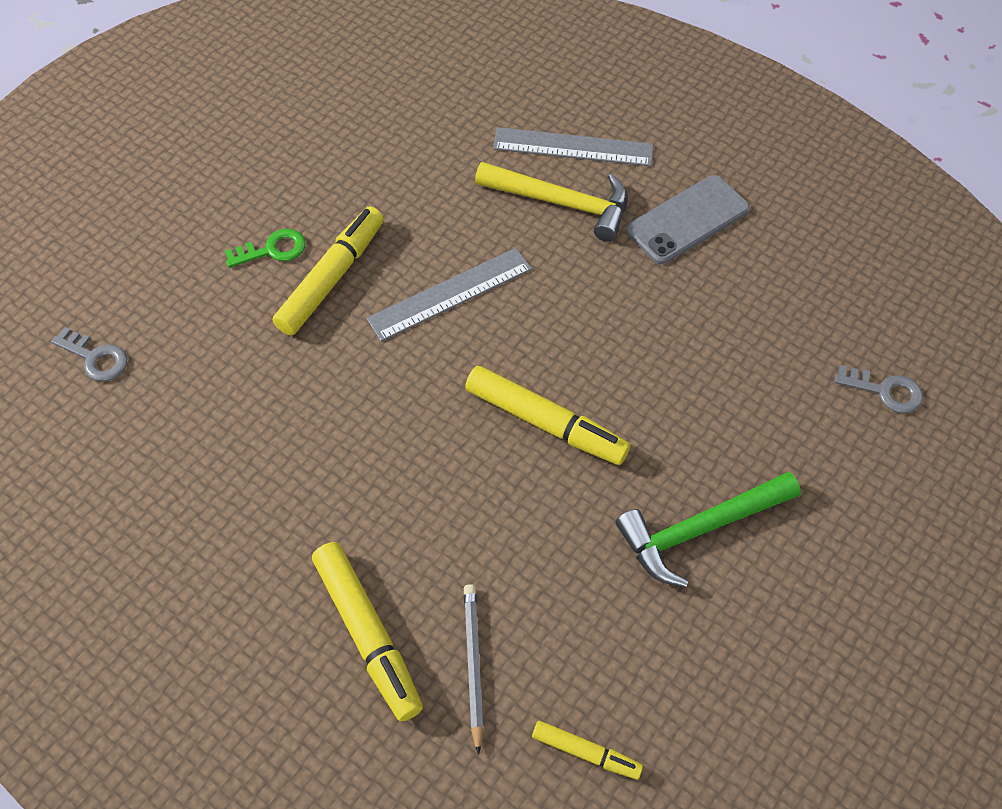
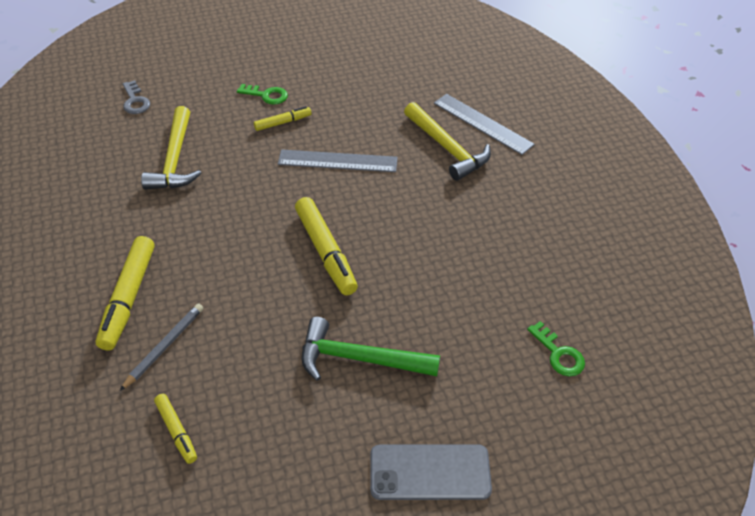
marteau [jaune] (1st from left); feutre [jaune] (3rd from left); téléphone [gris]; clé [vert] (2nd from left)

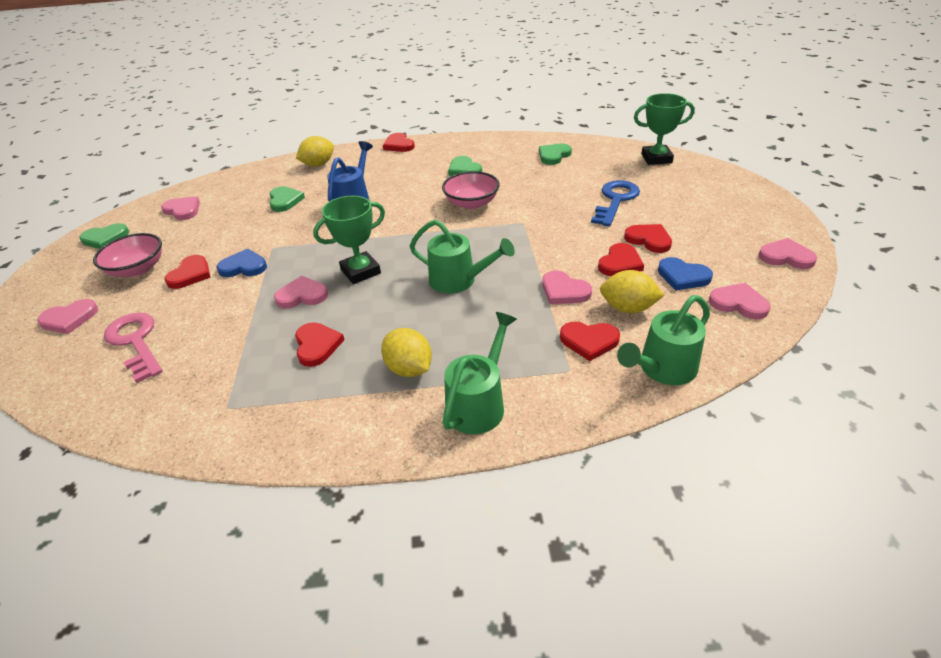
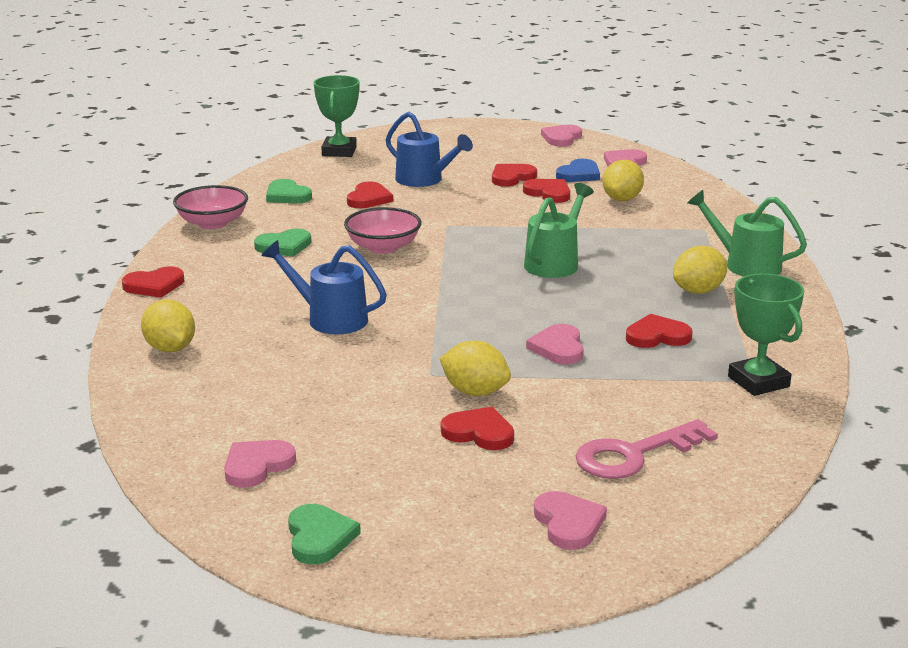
bol [rose] (1st from left); cœur [rouge] (2nd from left); arrosoir [bleu] (2nd from left); citron [jaune] (2nd from left); trophée [vert] (2nd from left); cœur [vert] (2nd from left in the first image); cœur [rose] (4th from left in the first image); arrosoir [vert] (3rd from left in the first image)

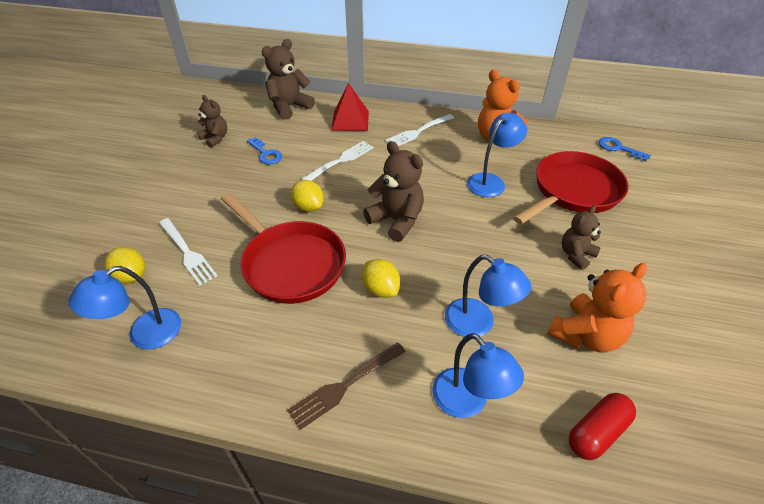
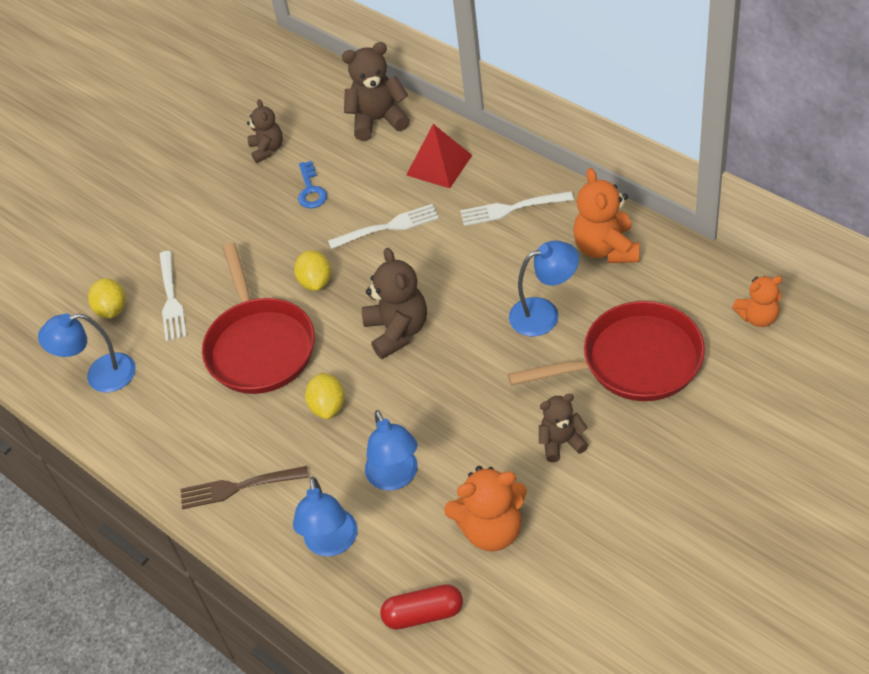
ours en peluche [orange] (3rd from left)

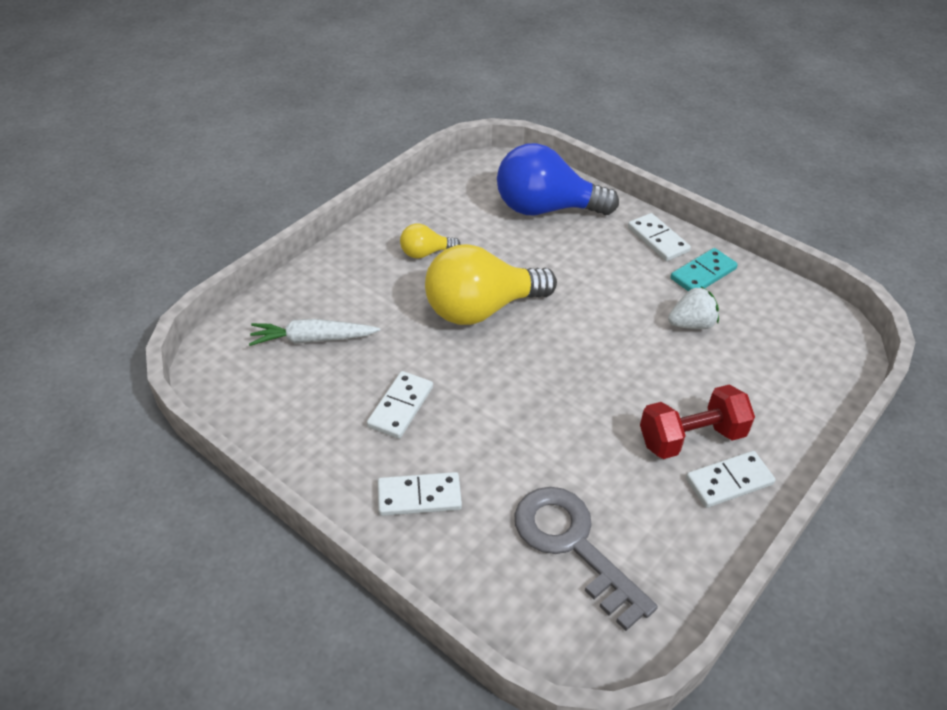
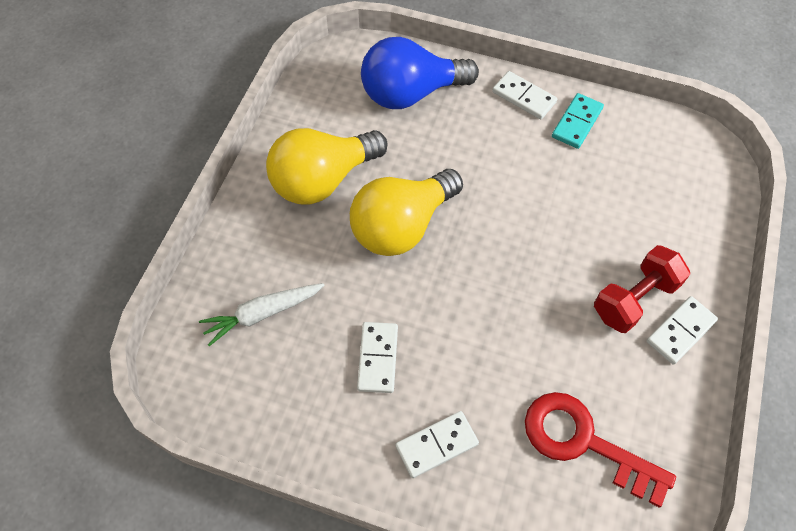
ampoule [jaune] (1st from left); clé [rouge]; fraise [blanc]

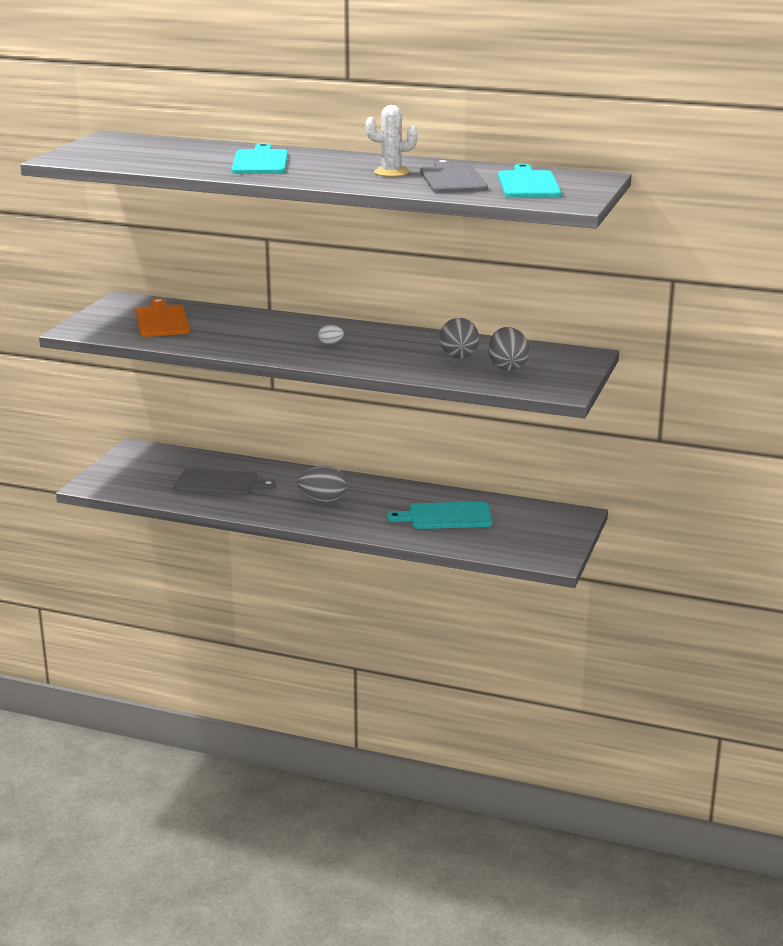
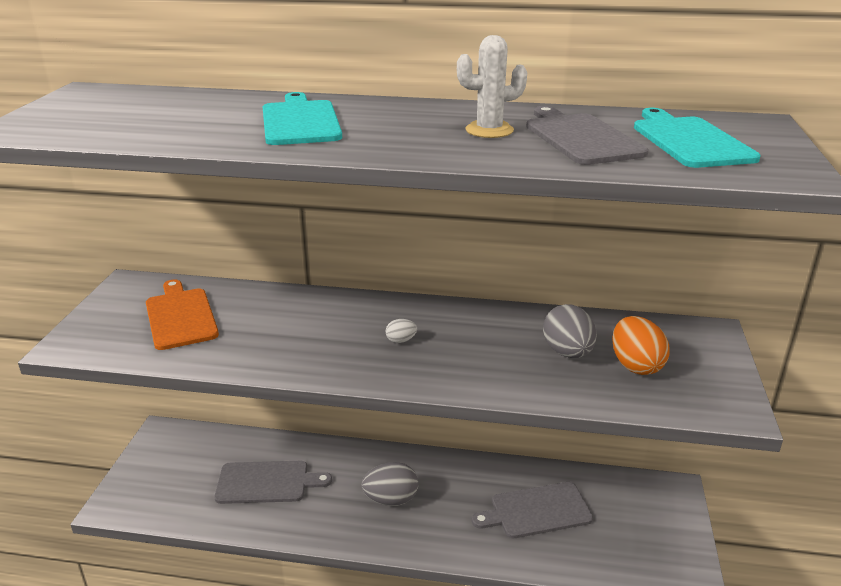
planche à découper [gris] (2nd from left); œuf [orange]

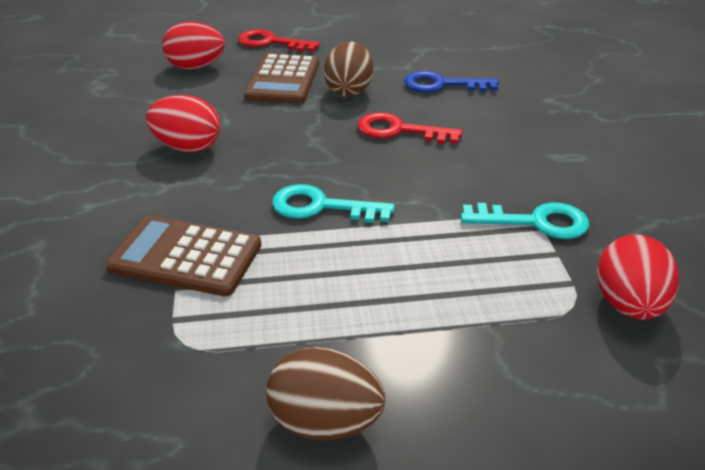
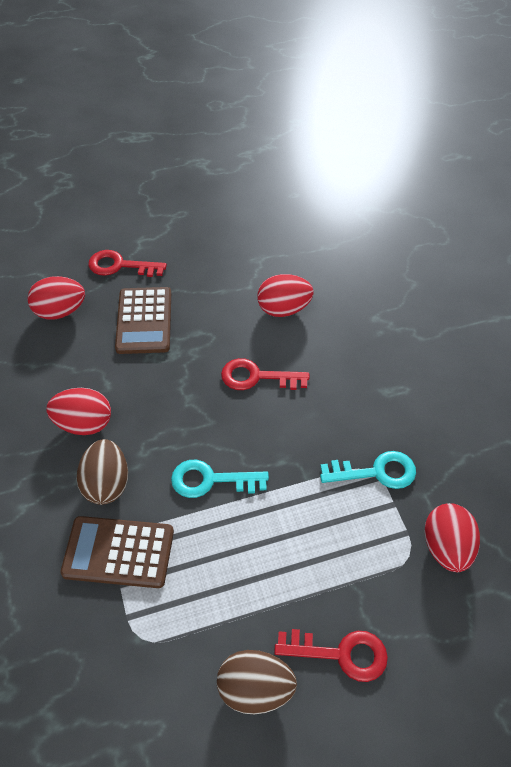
œuf [marron] (1st from left); œuf [rouge] (3rd from left); clé [rouge] (3rd from left)

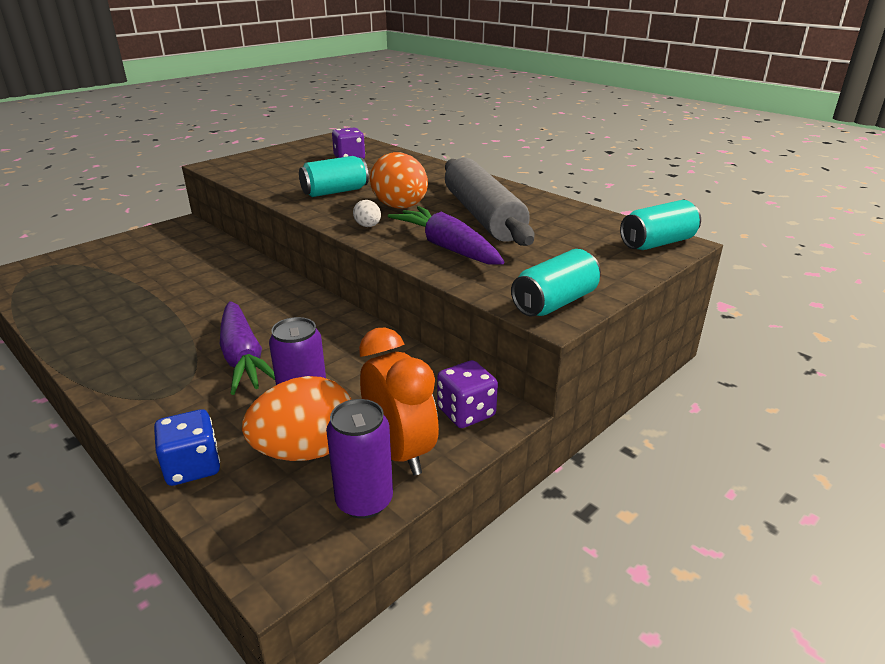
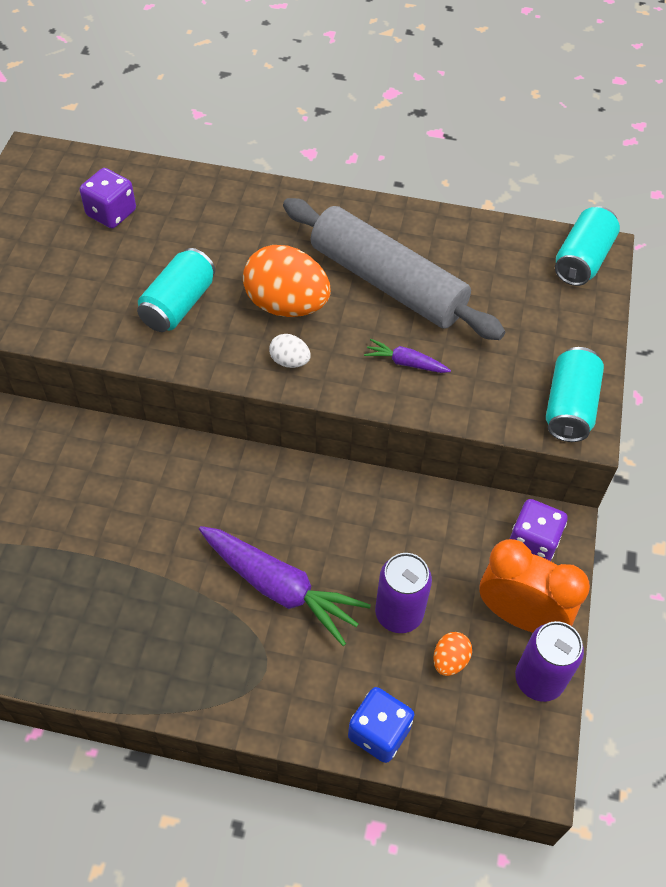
carotte [violet] (2nd from left); œuf [orange] (2nd from left)

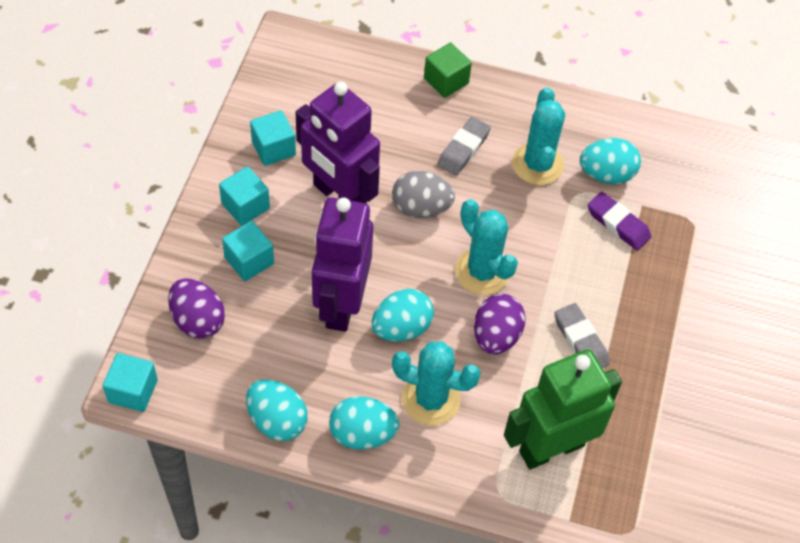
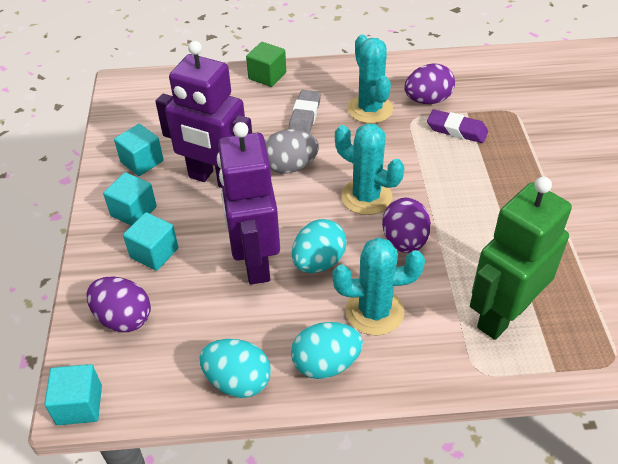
œuf [violet] (3rd from left); gomme [gris] (2nd from left in the first image)

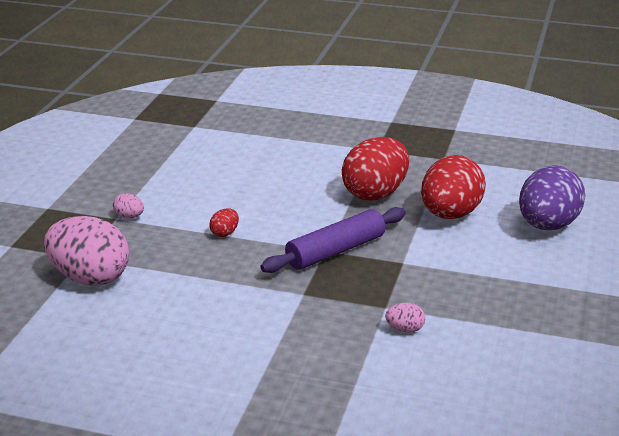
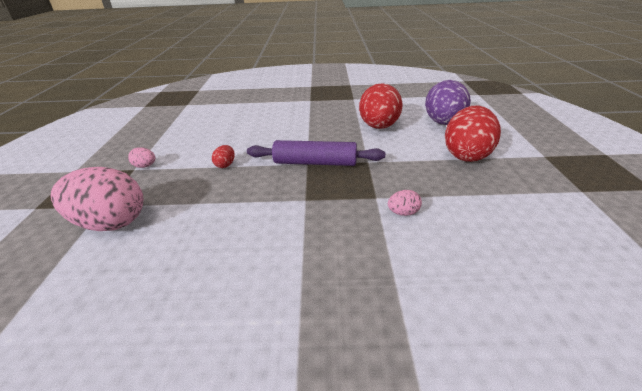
rouleau à pâtisserie [violet]; œuf [rouge] (3rd from left)

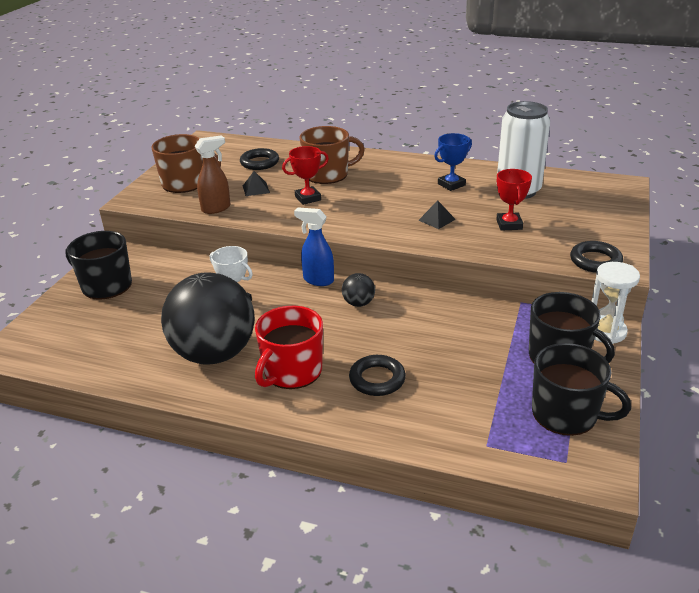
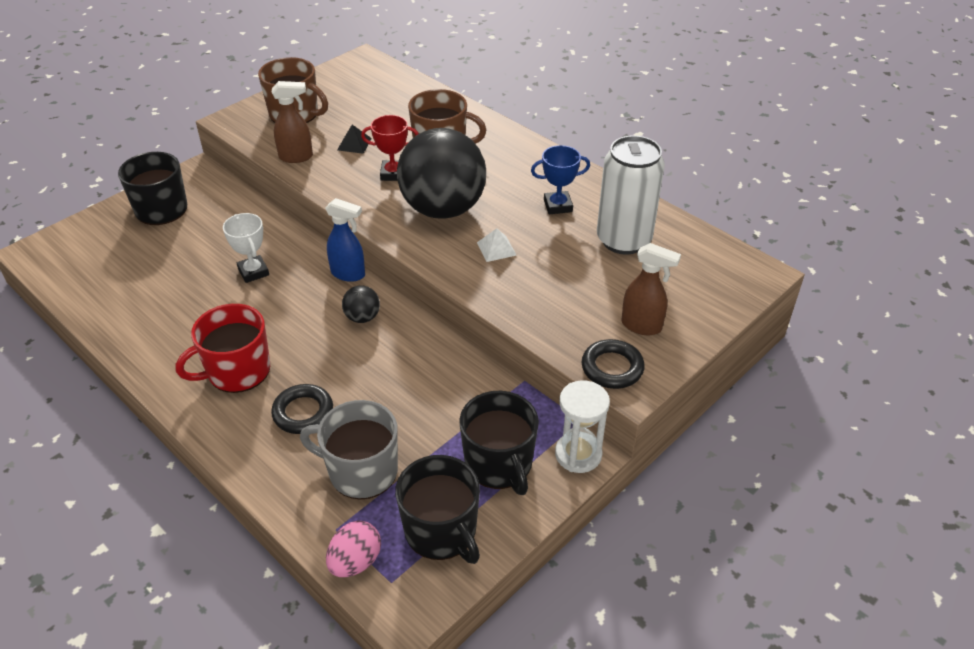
tasse [gris]; vaporisateur [bleu]; œuf [rose]; balle [noir] (2nd from left); pyramide [blanc]; vaporisateur [marron] (2nd from left); anneau [noir] (1st from left in the first image); trophée [rouge] (2nd from left in the first image)

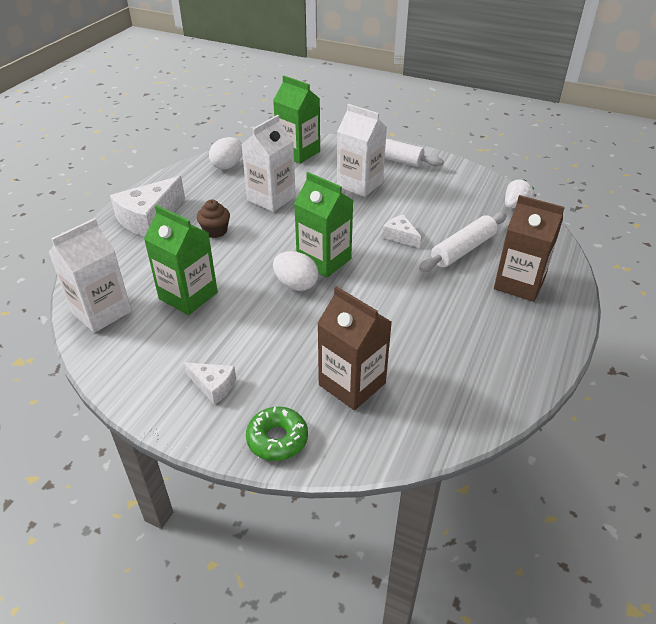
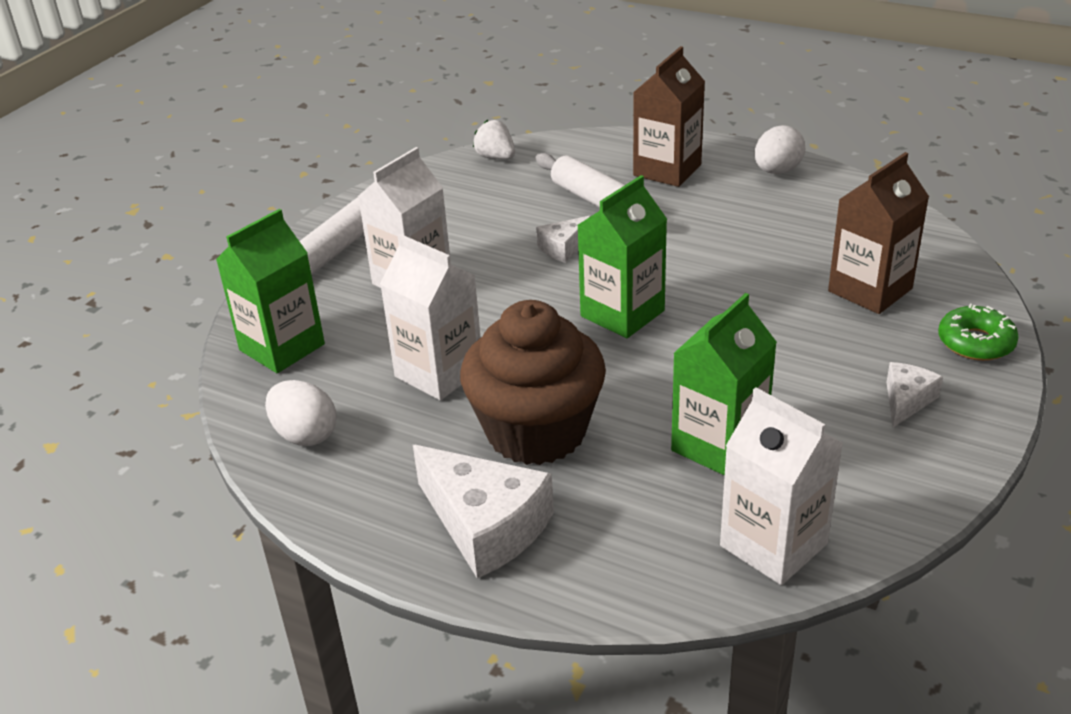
muffin [marron]; œuf [blanc] (2nd from left)

